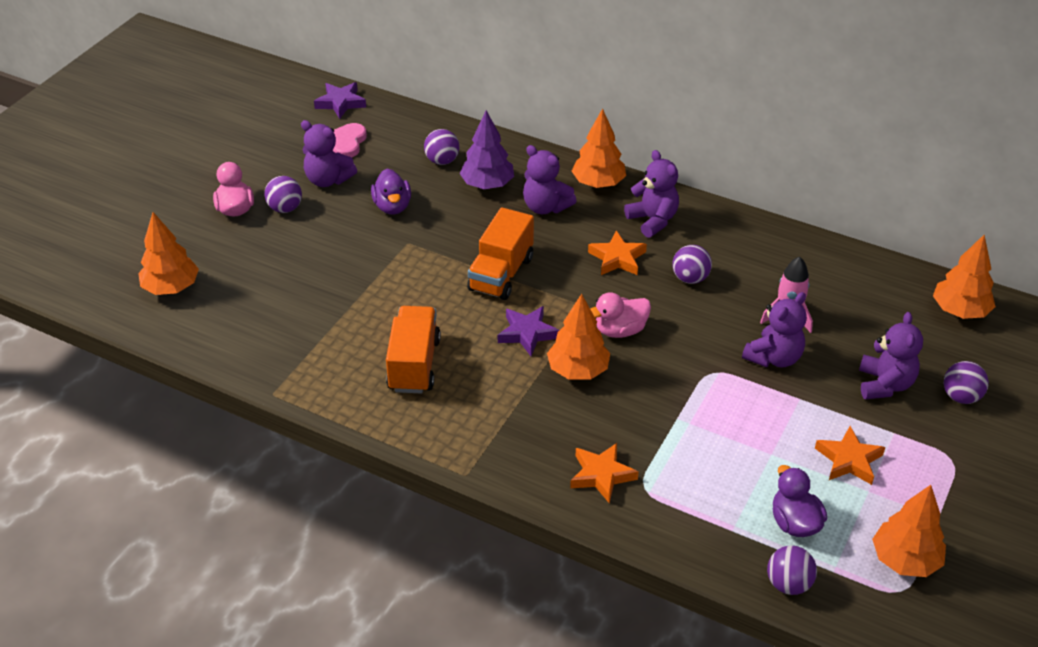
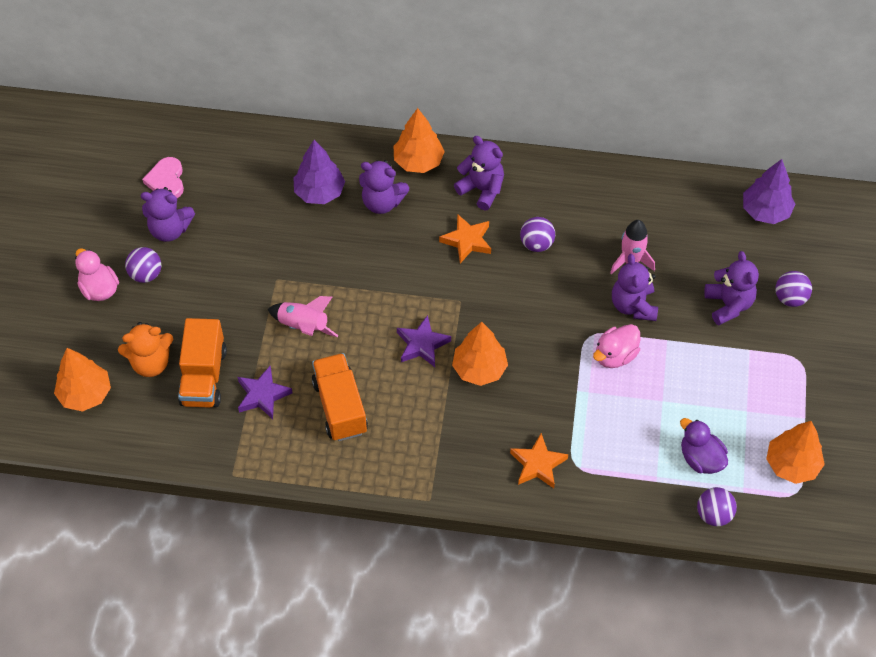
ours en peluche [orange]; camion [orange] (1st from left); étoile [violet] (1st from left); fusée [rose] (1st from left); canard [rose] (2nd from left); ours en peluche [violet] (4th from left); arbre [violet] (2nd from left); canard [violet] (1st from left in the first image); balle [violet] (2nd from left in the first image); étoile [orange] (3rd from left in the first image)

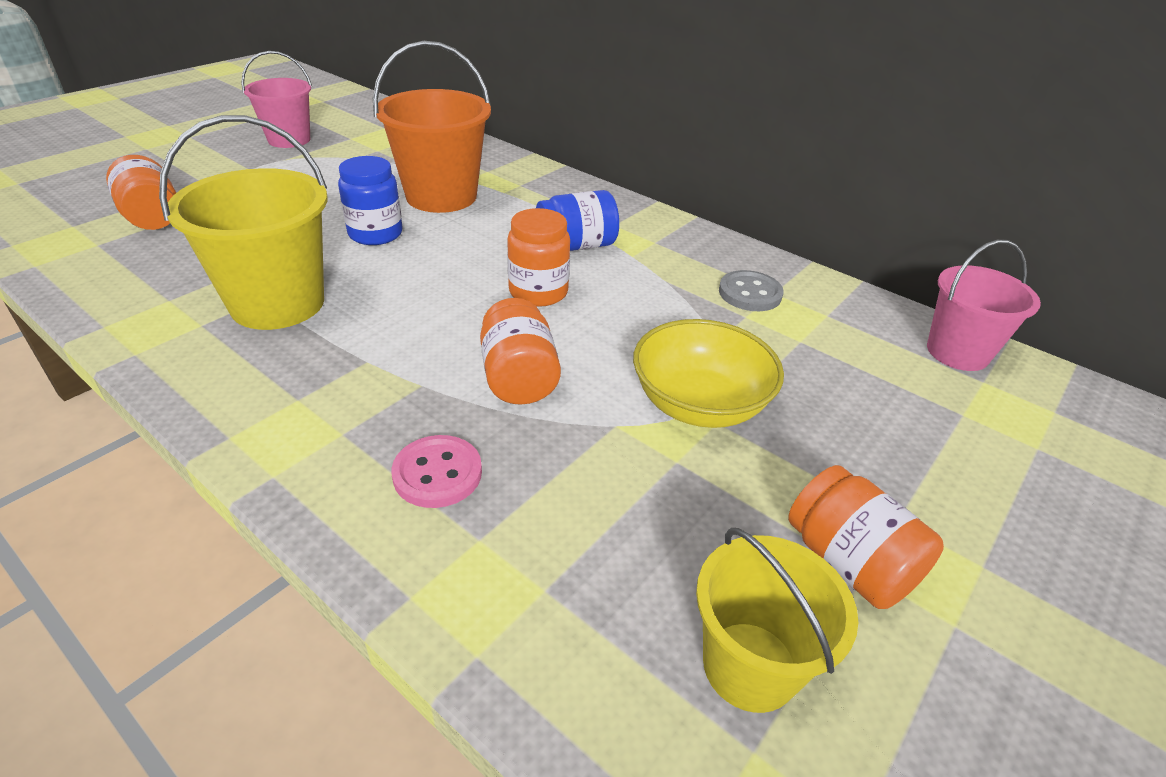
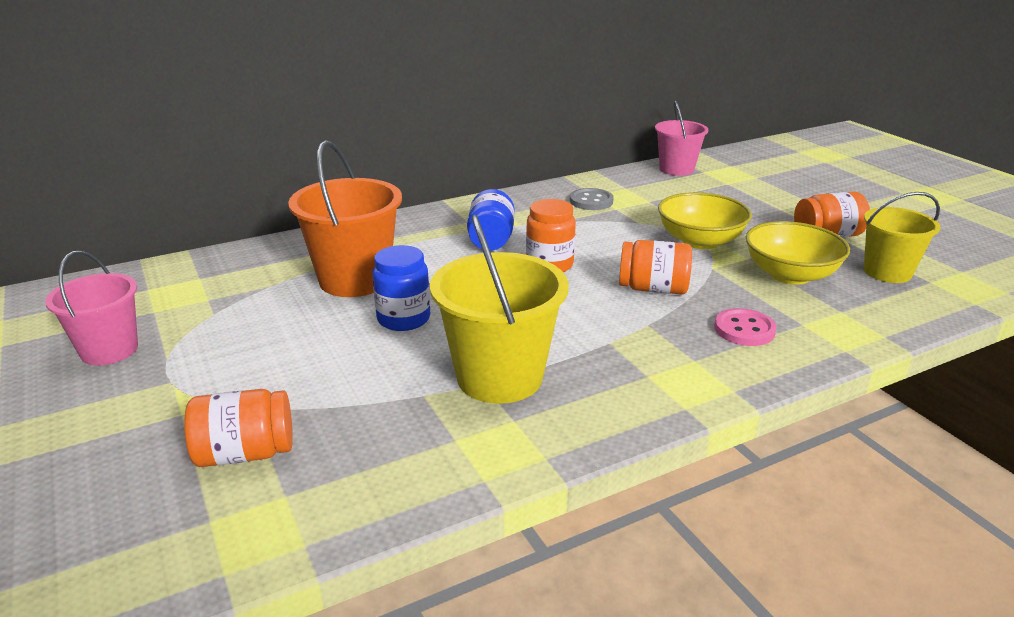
bol [jaune] (2nd from left)

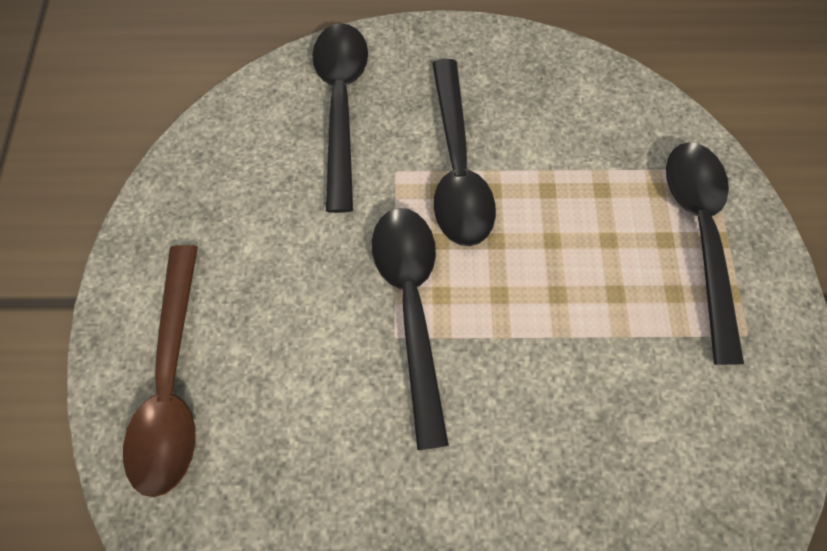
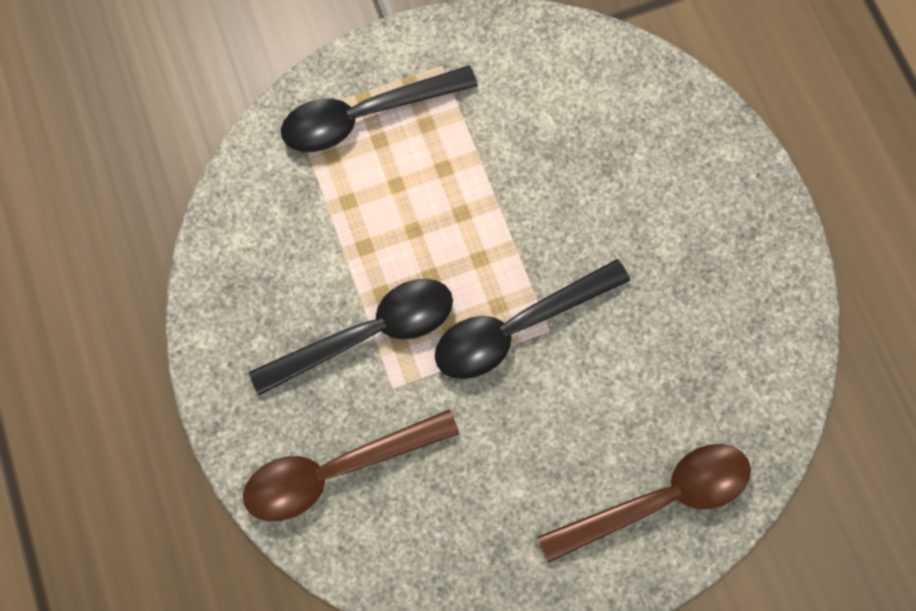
cuillère [marron] (1st from left)

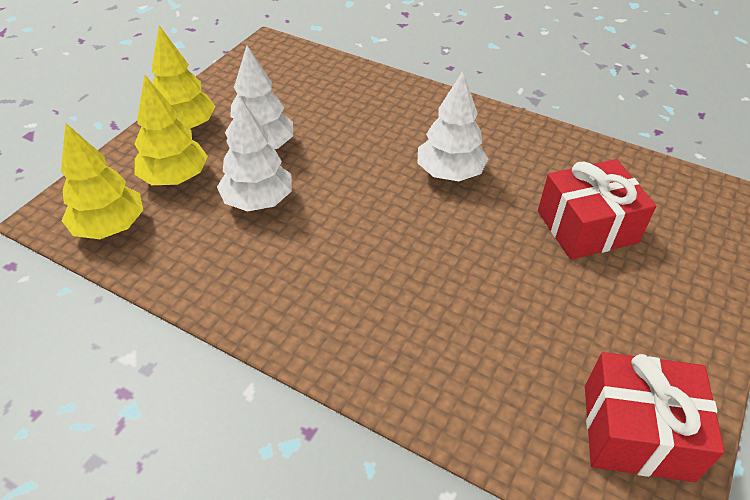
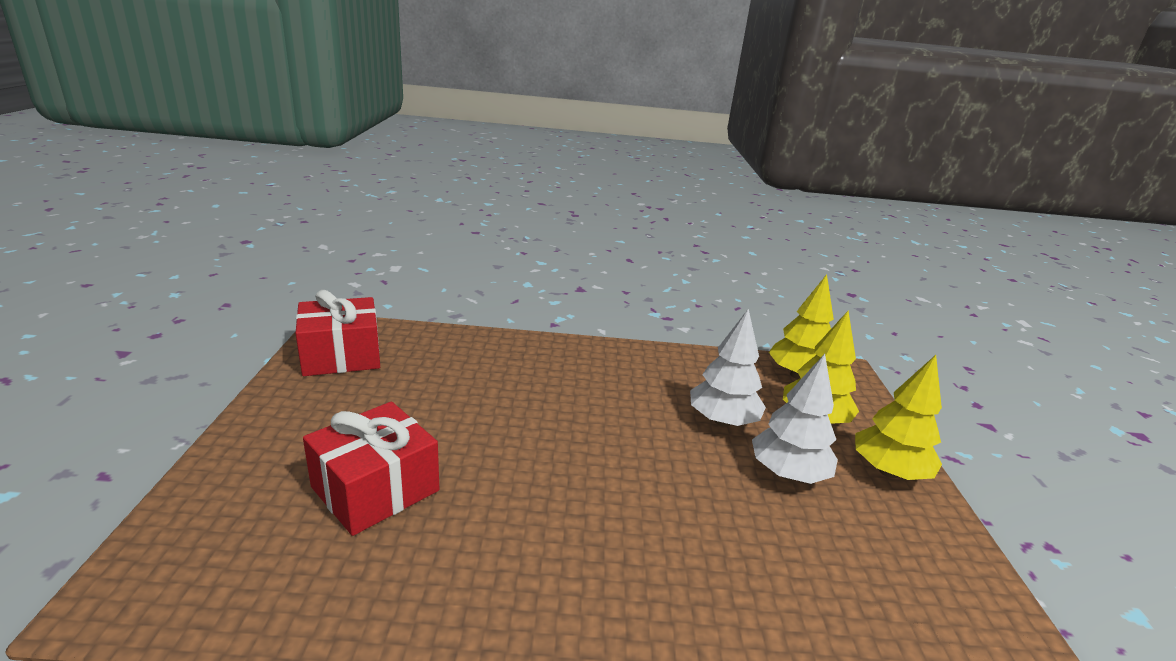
arbre [blanc] (3rd from left in the first image)

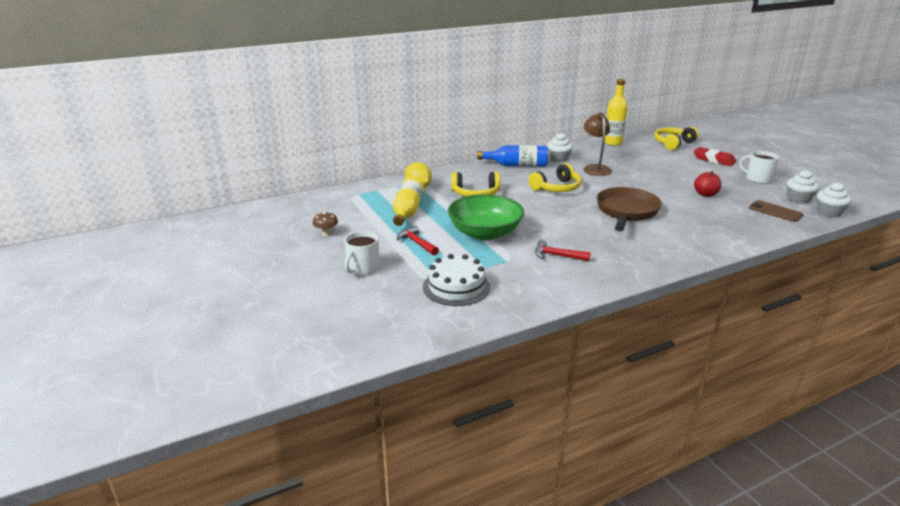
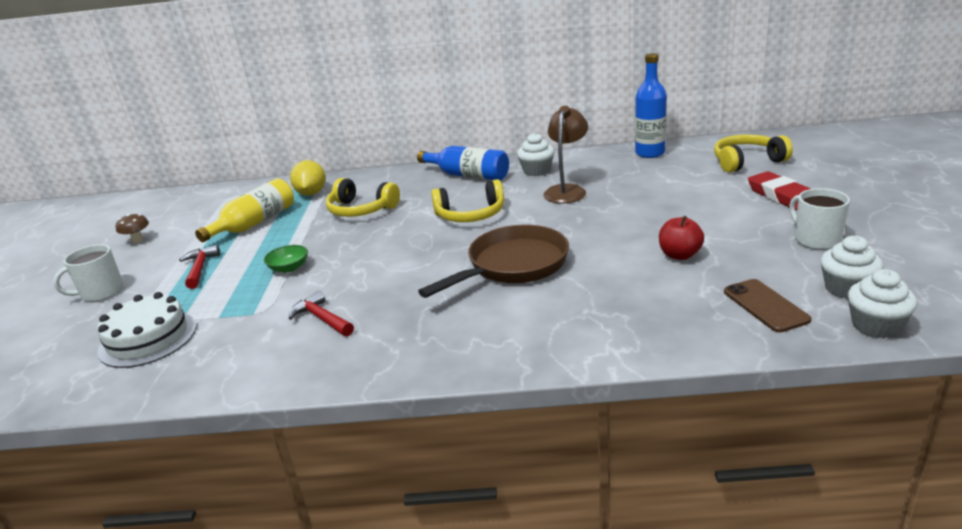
bol [vert]; bouteille [bleu] (2nd from left)

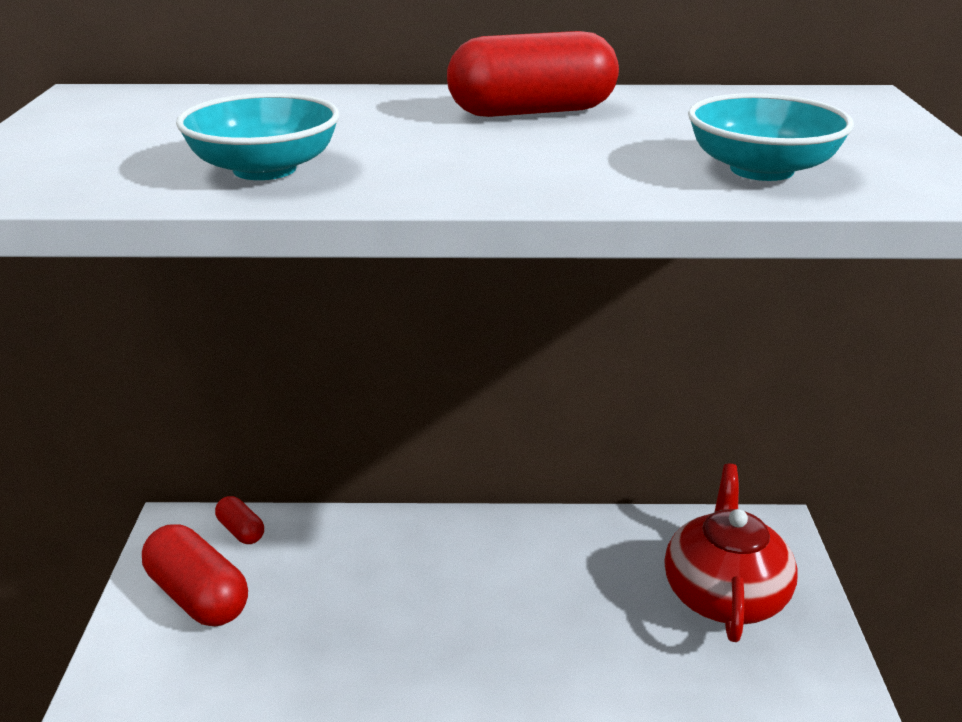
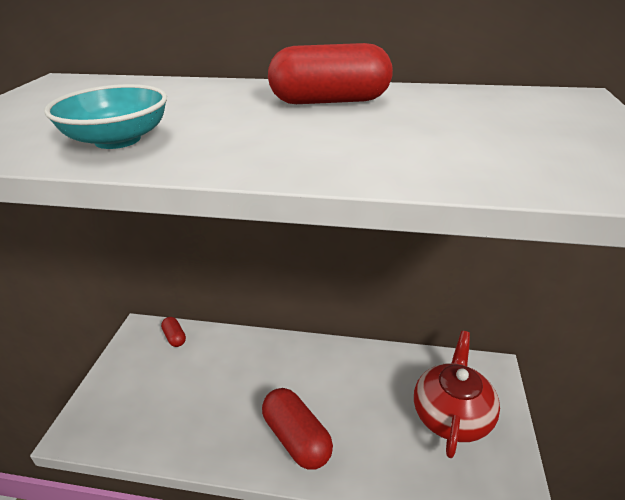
gélule [rouge] (2nd from left); bol [turquoise] (2nd from left in the first image)

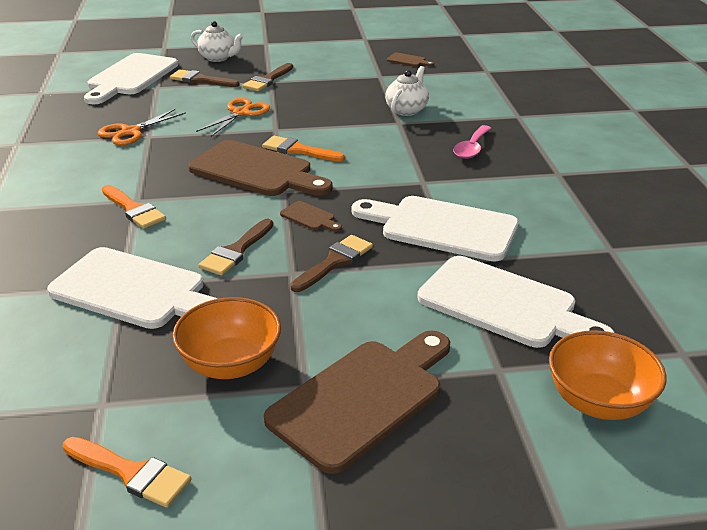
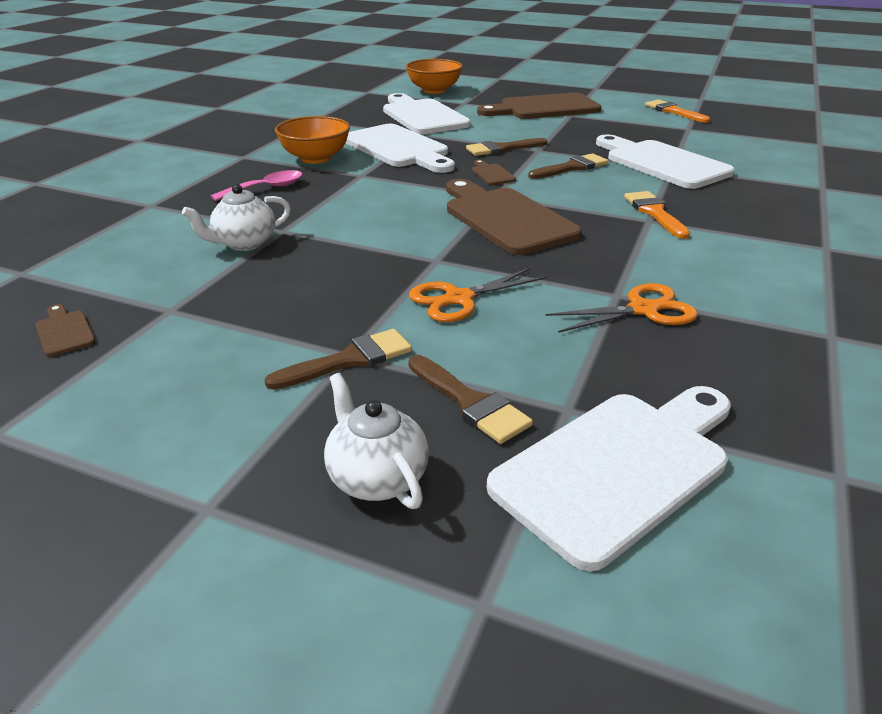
bol [orange] (1st from left); pinceau [orange] (3rd from left in the first image)

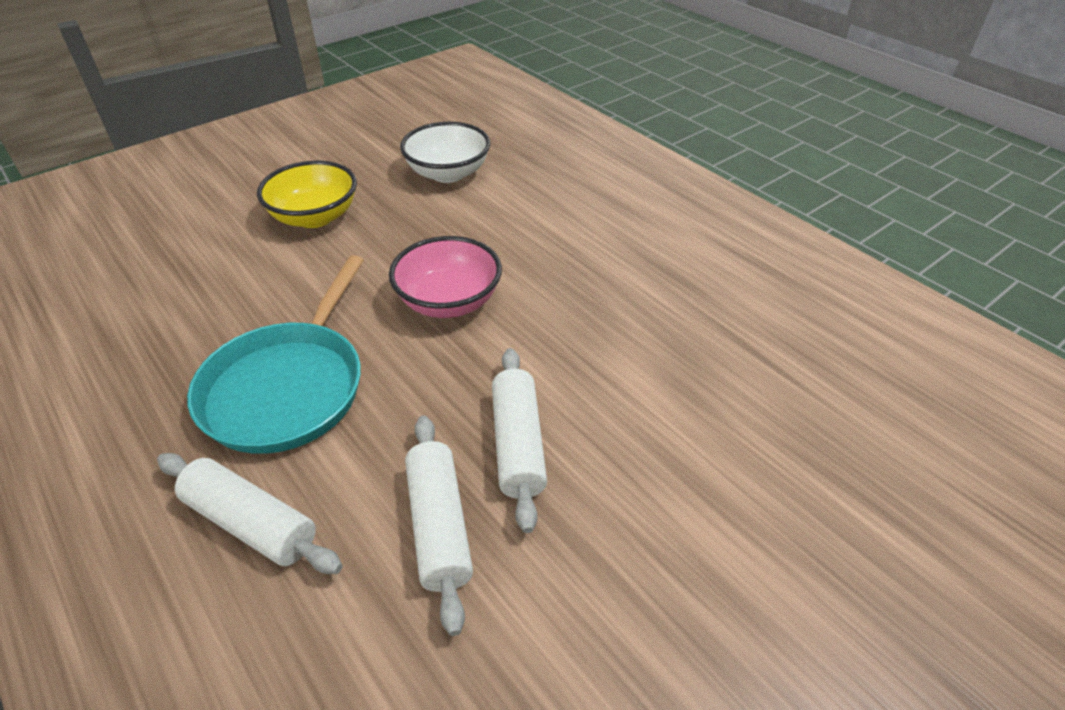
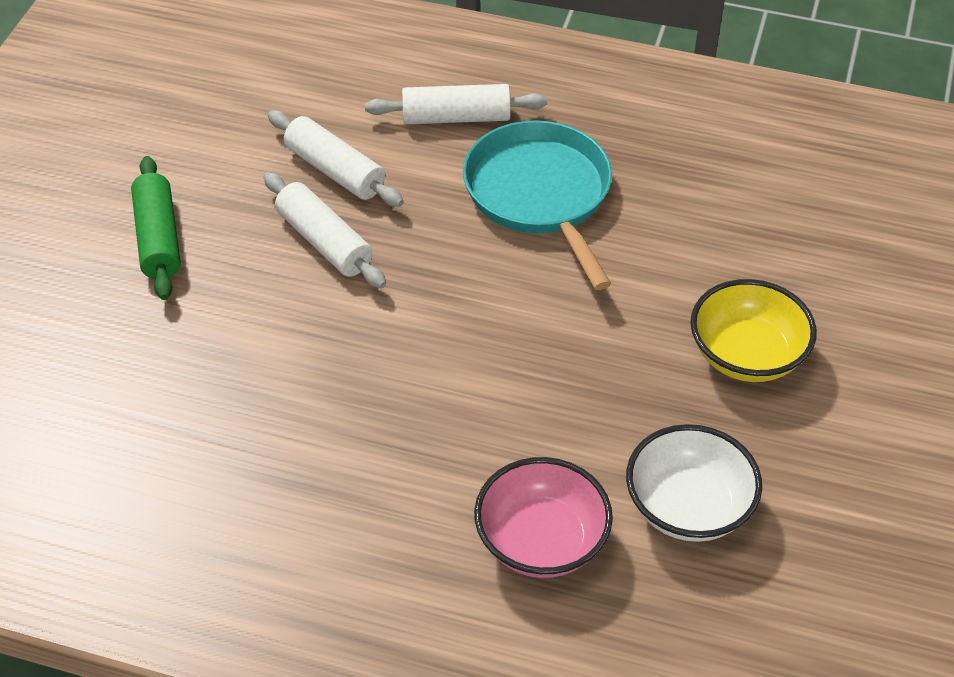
rouleau à pâtisserie [vert]; bol [rose]

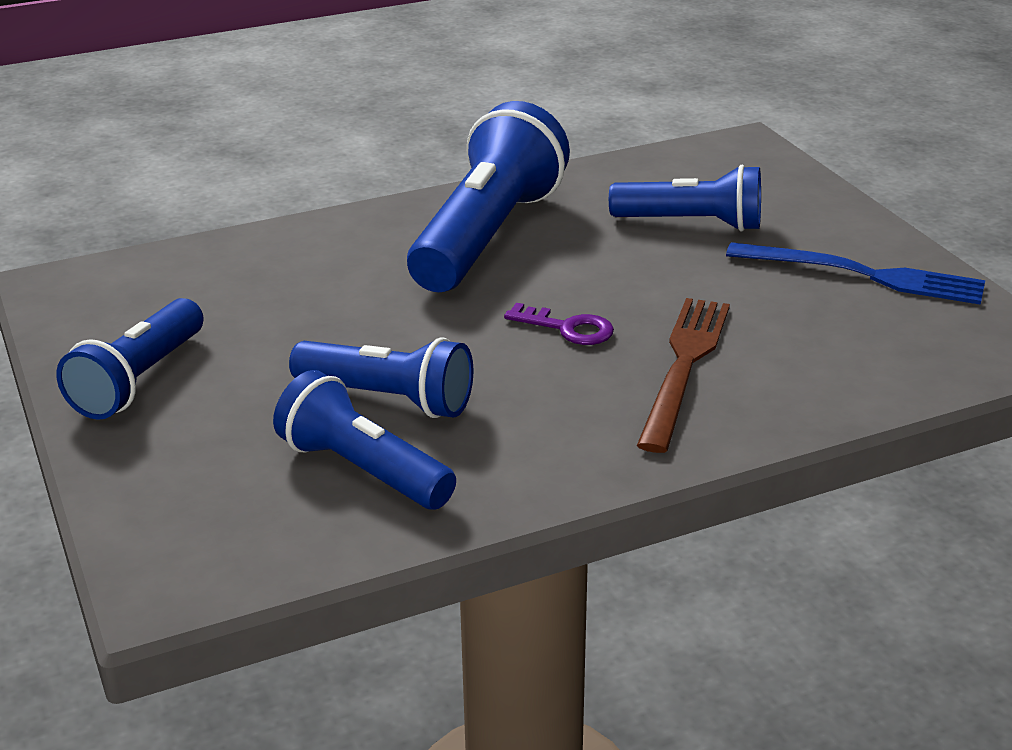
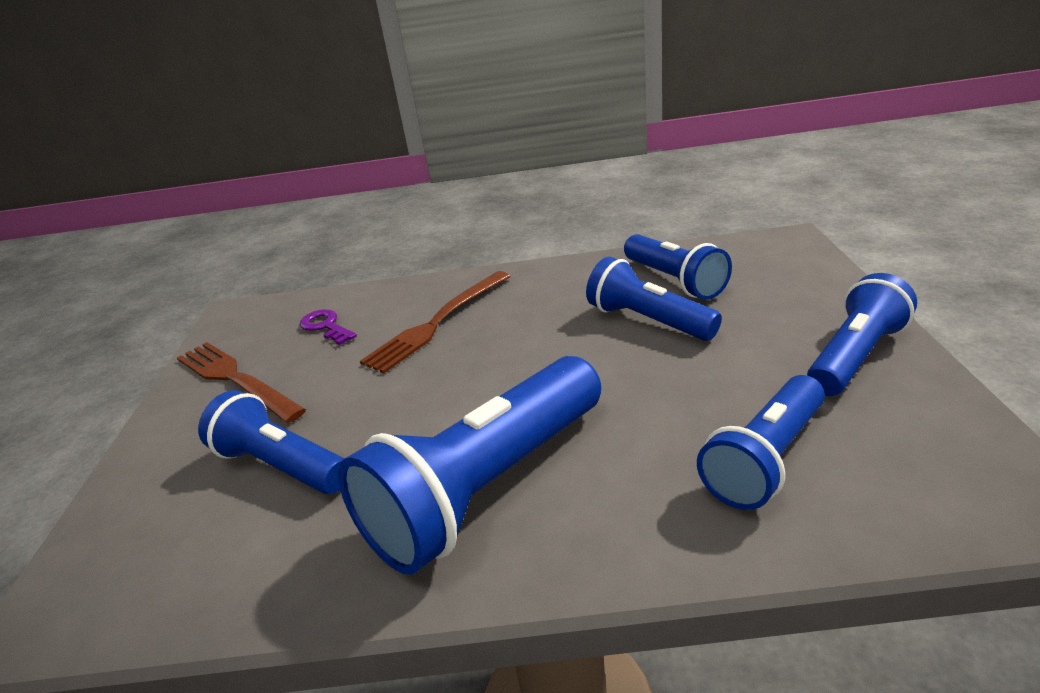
fourchette [marron] (1st from left); clé [violet]; lampe de poche [bleu] (5th from left)

